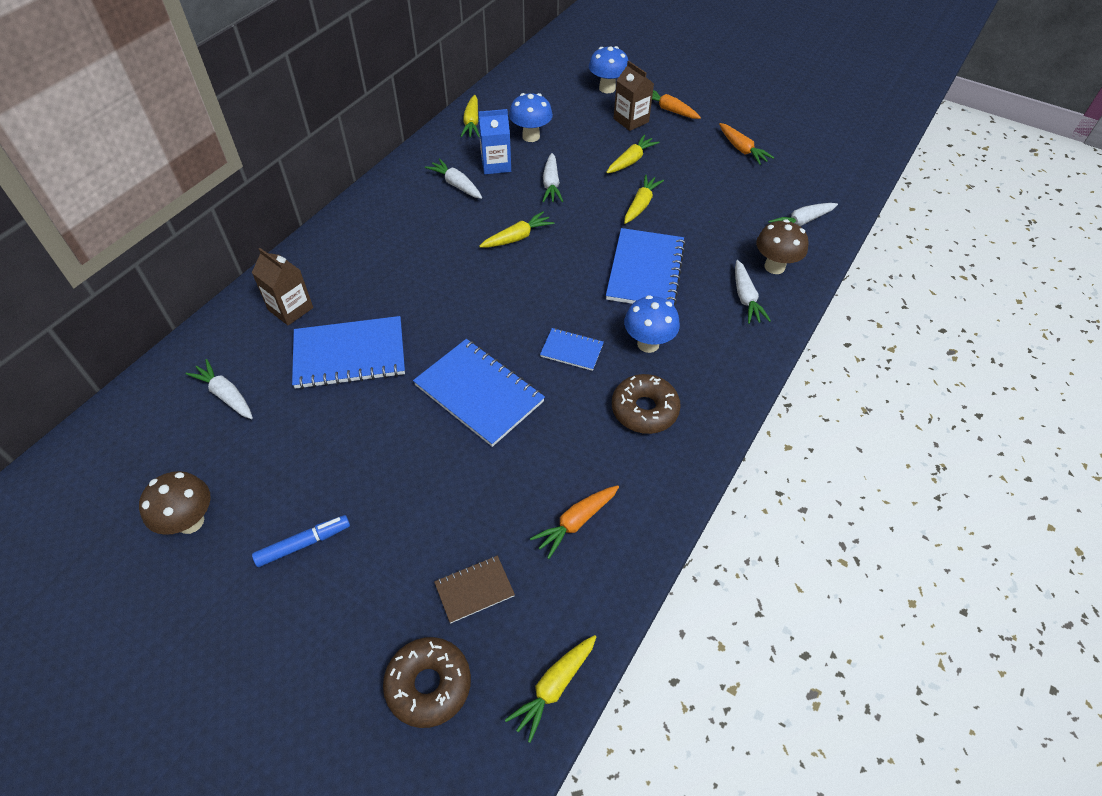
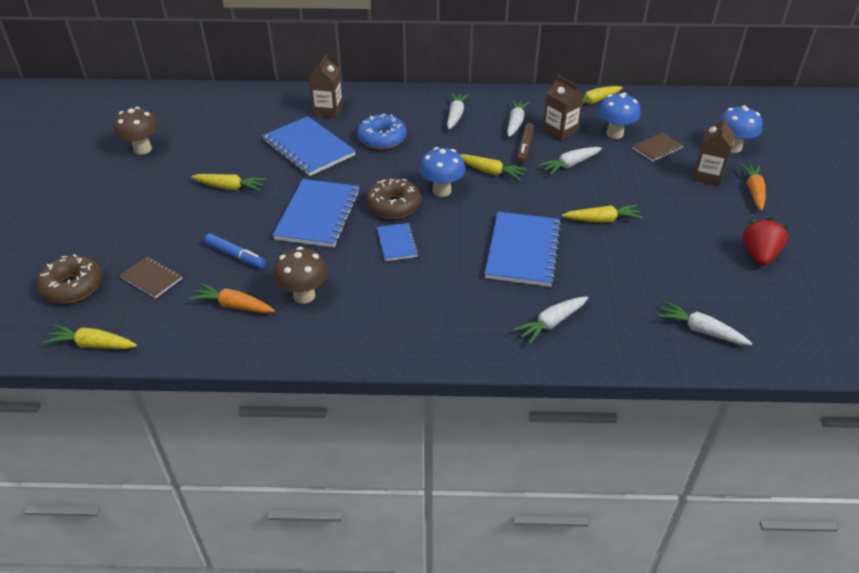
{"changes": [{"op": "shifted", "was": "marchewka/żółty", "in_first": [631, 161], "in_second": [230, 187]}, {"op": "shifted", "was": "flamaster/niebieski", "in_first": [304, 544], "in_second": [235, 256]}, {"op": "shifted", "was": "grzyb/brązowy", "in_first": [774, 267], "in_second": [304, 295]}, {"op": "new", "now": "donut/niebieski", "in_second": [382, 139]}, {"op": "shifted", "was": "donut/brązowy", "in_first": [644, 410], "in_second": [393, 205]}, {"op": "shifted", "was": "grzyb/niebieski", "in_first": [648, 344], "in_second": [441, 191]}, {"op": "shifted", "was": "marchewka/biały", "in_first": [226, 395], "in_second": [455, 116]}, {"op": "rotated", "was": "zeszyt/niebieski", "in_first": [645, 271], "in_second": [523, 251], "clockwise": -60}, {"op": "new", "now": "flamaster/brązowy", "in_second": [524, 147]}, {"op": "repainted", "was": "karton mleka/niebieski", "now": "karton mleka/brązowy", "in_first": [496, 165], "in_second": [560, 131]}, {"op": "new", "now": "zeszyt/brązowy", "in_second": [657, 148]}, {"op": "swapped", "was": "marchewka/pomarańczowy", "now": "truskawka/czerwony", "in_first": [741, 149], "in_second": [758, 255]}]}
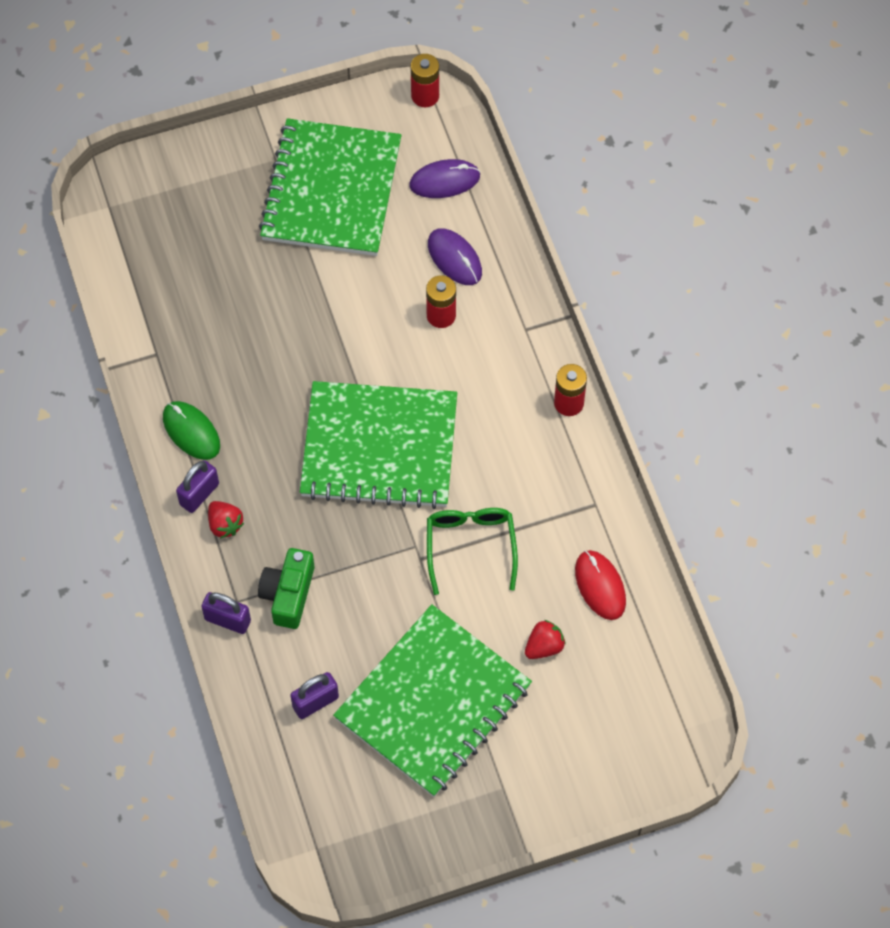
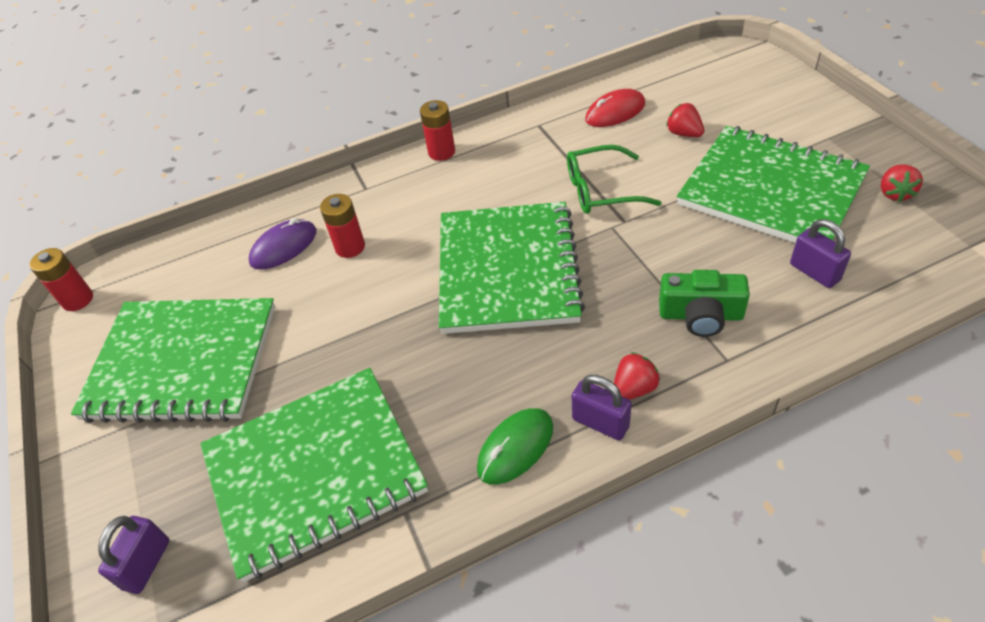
{"changes": [{"op": "shifted", "was": "kłódka/fioletowy", "in_first": [227, 620], "in_second": [147, 564]}, {"op": "new", "now": "zeszyt/zielony", "in_second": [314, 472]}, {"op": "new", "now": "truskawka/czerwony", "in_second": [894, 193]}, {"op": "gone", "was": "myszka/fioletowy", "in_first": [444, 181]}]}
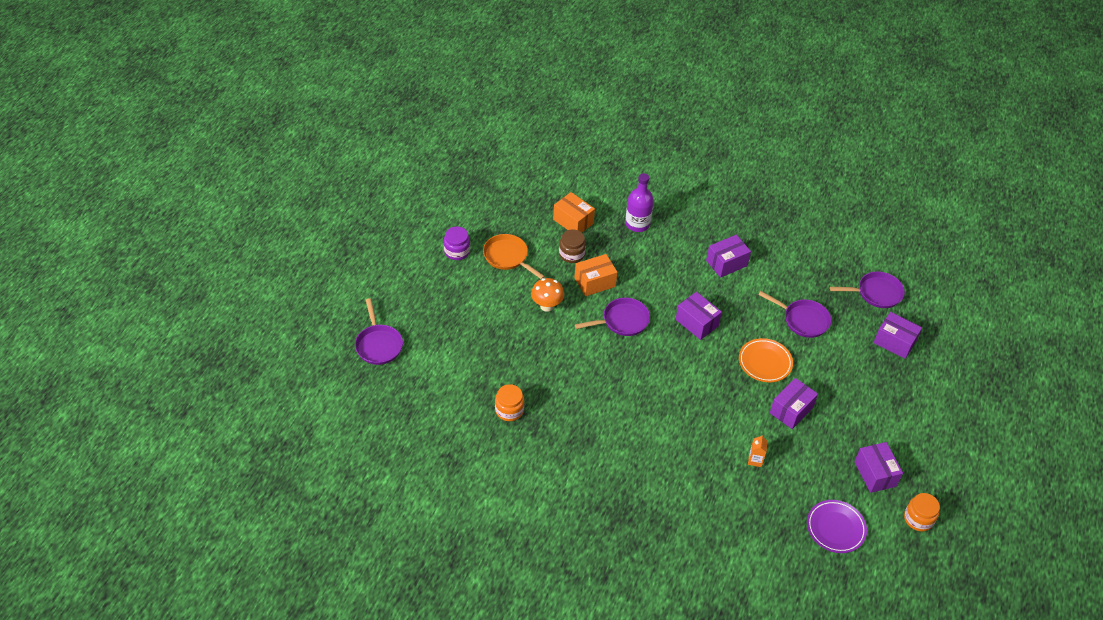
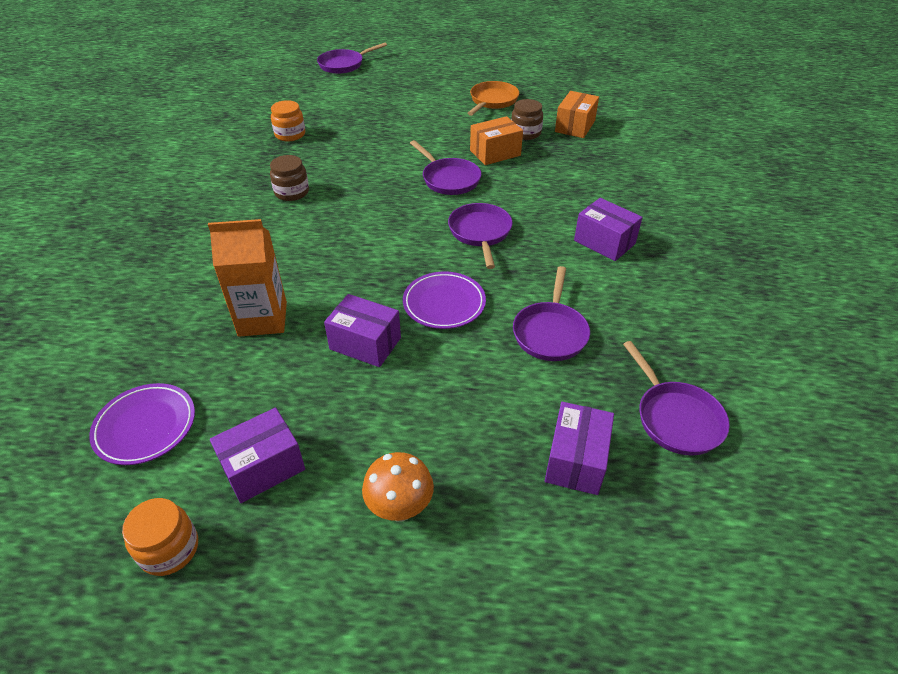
{"changes": [{"op": "scaled", "was": "karton mleka/pomarańczowy", "in_first": [755, 460], "in_second": [262, 319], "ratio": 2.21}, {"op": "new", "now": "słoik/brązowy", "in_second": [292, 192]}, {"op": "shifted", "was": "grzyb/pomarańczowy", "in_first": [546, 306], "in_second": [400, 508]}, {"op": "repainted", "was": "talerz/pomarańczowy", "now": "talerz/fioletowy", "in_first": [765, 362], "in_second": [444, 303]}, {"op": "swapped", "was": "pudełko/fioletowy", "now": "patelnia/fioletowy", "in_first": [696, 323], "in_second": [480, 233]}, {"op": "rotated", "was": "pudełko/pomarańczowy", "in_first": [595, 282], "in_second": [495, 153], "clockwise": -75}, {"op": "gone", "was": "słoik/fioletowy", "in_first": [457, 251]}, {"op": "gone", "was": "butelka/fioletowy", "in_first": [637, 224]}]}
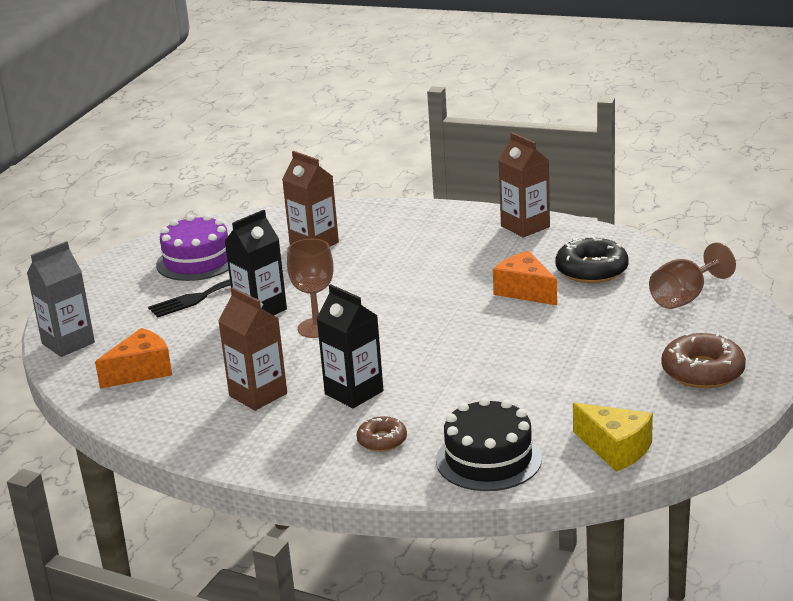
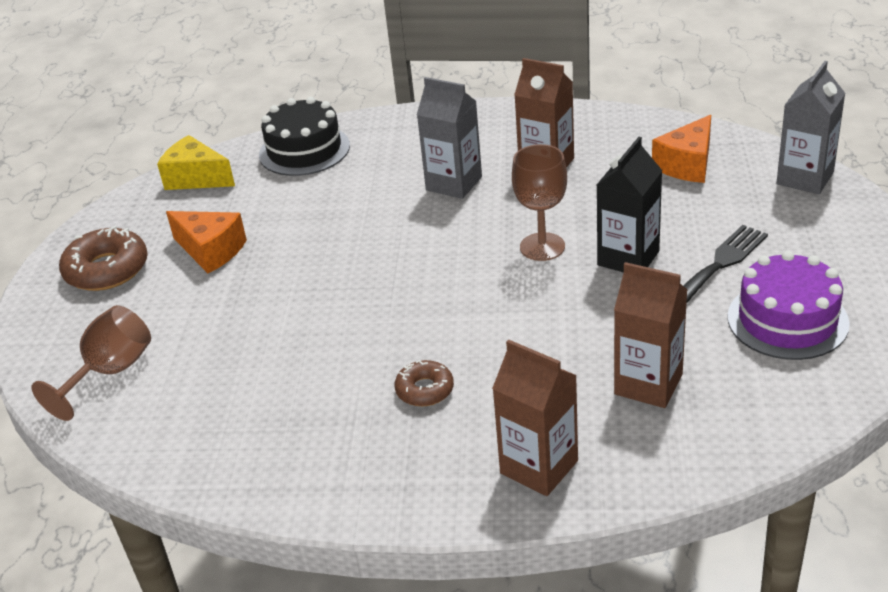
{"changes": [{"op": "shifted", "was": "ser/pomarańczowy", "in_first": [525, 291], "in_second": [211, 251]}, {"op": "shifted", "was": "donut/brązowy", "in_first": [382, 440], "in_second": [424, 390]}, {"op": "repainted", "was": "karton mleka/czarny", "now": "karton mleka/szary", "in_first": [354, 392], "in_second": [454, 183]}, {"op": "shifted", "was": "karton mleka/brązowy", "in_first": [525, 226], "in_second": [539, 467]}, {"op": "gone", "was": "donut/czarny", "in_first": [591, 270]}]}
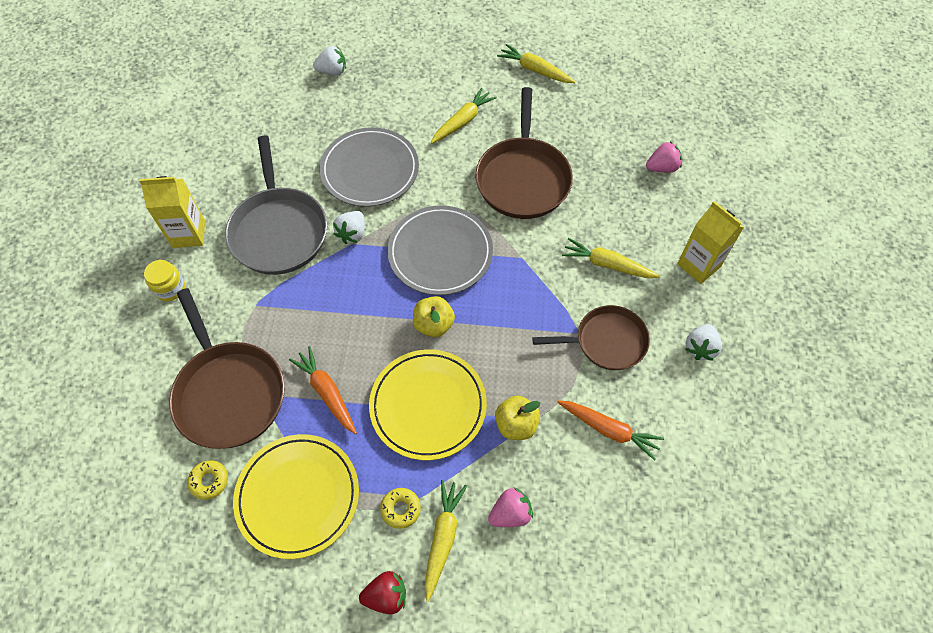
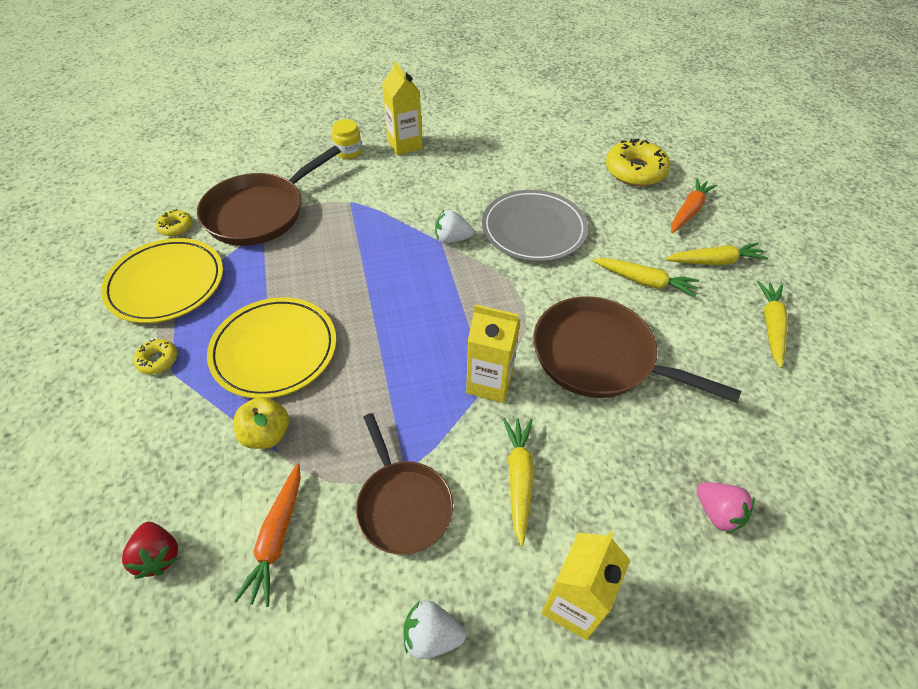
{"changes": [{"op": "shifted", "was": "truskawka/czerwony", "in_first": [386, 596], "in_second": [158, 556]}, {"op": "new", "now": "karton mleka/żółty", "in_second": [489, 383]}, {"op": "rotated", "was": "patelnia/brązowy", "in_first": [523, 179], "in_second": [599, 356], "clockwise": 45}, {"op": "swapped", "was": "truskawka/biały", "now": "donut/żółty", "in_first": [332, 71], "in_second": [635, 171]}, {"op": "shifted", "was": "marchewka/żółty", "in_first": [442, 538], "in_second": [714, 261]}, {"op": "shifted", "was": "marchewka/pomarańczowy", "in_first": [327, 393], "in_second": [688, 211]}, {"op": "gone", "was": "patelnia/szary", "in_first": [279, 231]}, {"op": "gone", "was": "talerz/szary", "in_first": [440, 253]}, {"op": "gone", "was": "jabłko/żółty", "in_first": [433, 325]}, {"op": "gone", "was": "truskawka/różowy", "in_first": [510, 513]}]}
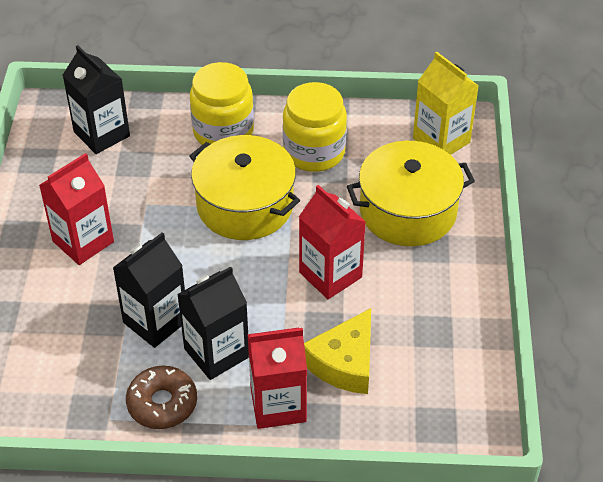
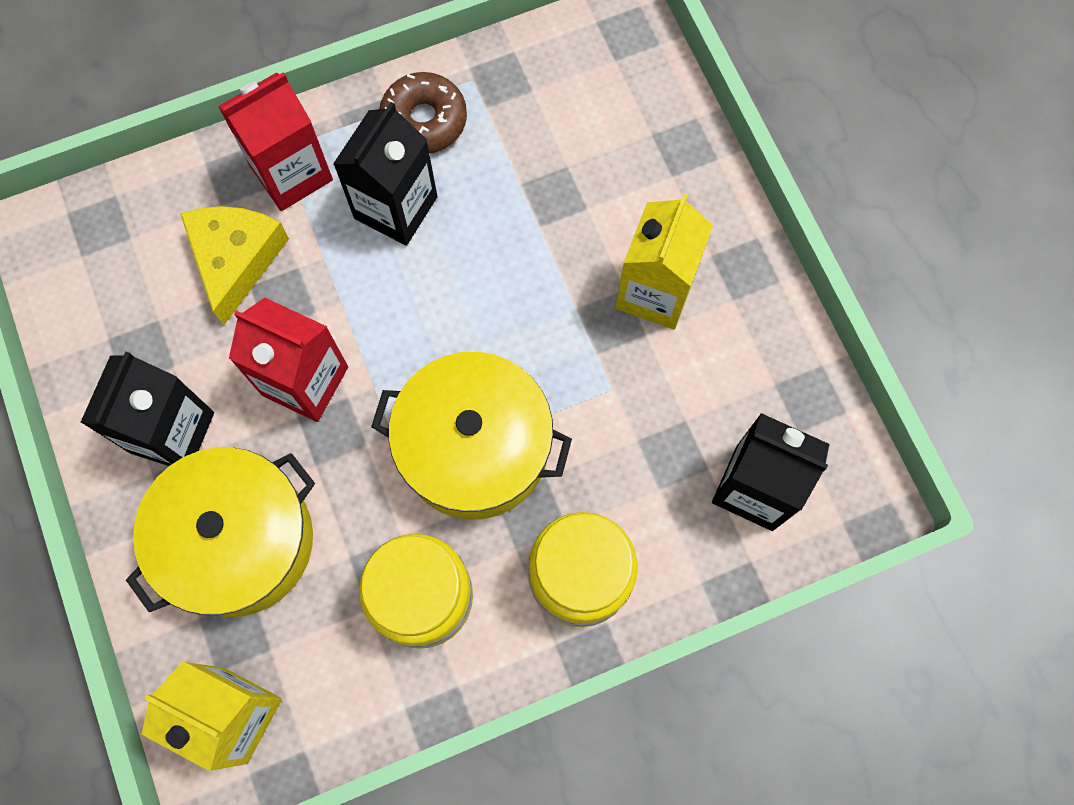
{"changes": [{"op": "shifted", "was": "karton mleka/czarny", "in_first": [155, 321], "in_second": [172, 432]}, {"op": "repainted", "was": "karton mleka/czerwony", "now": "karton mleka/żółty", "in_first": [83, 241], "in_second": [655, 291]}]}
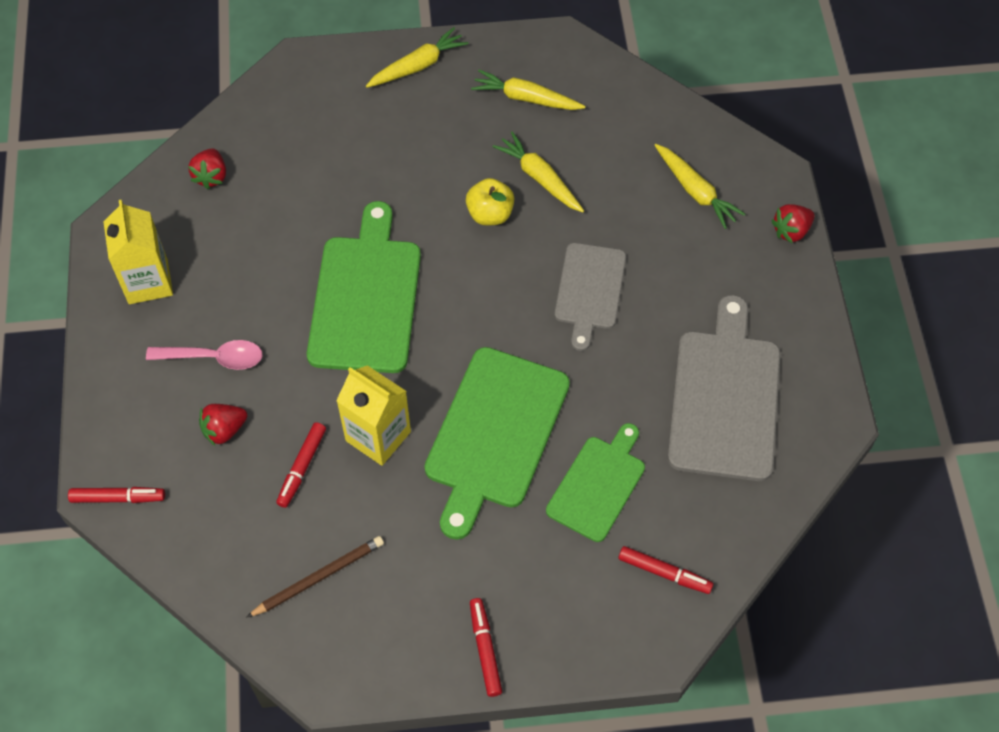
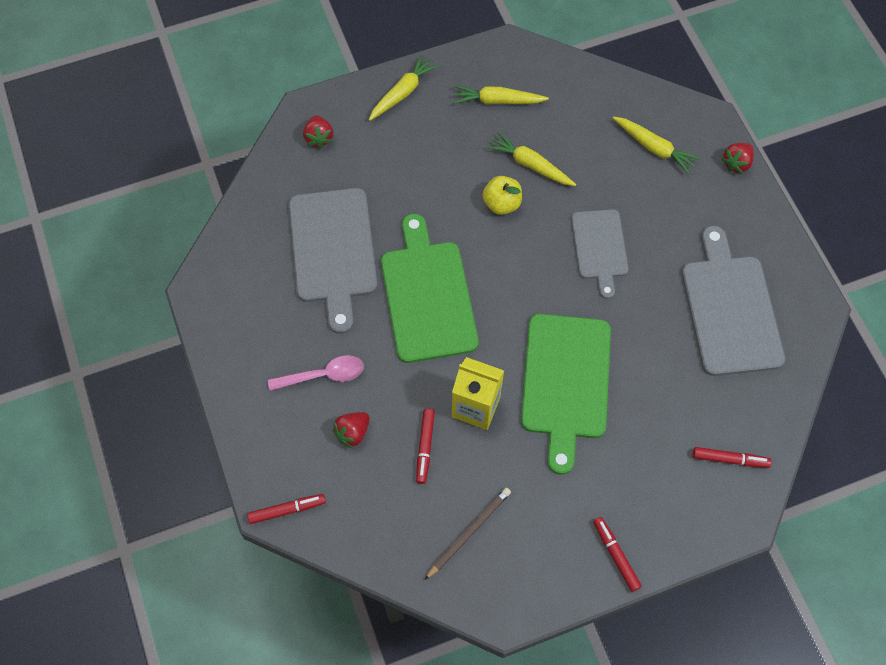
{"changes": [{"op": "new", "now": "deska do krojenia/szary", "in_second": [333, 250]}, {"op": "shifted", "was": "truskawka/czerwony", "in_first": [211, 176], "in_second": [319, 138]}, {"op": "gone", "was": "karton mleka/żółty", "in_first": [148, 281]}, {"op": "gone", "was": "deska do krojenia/zielony", "in_first": [598, 485]}]}
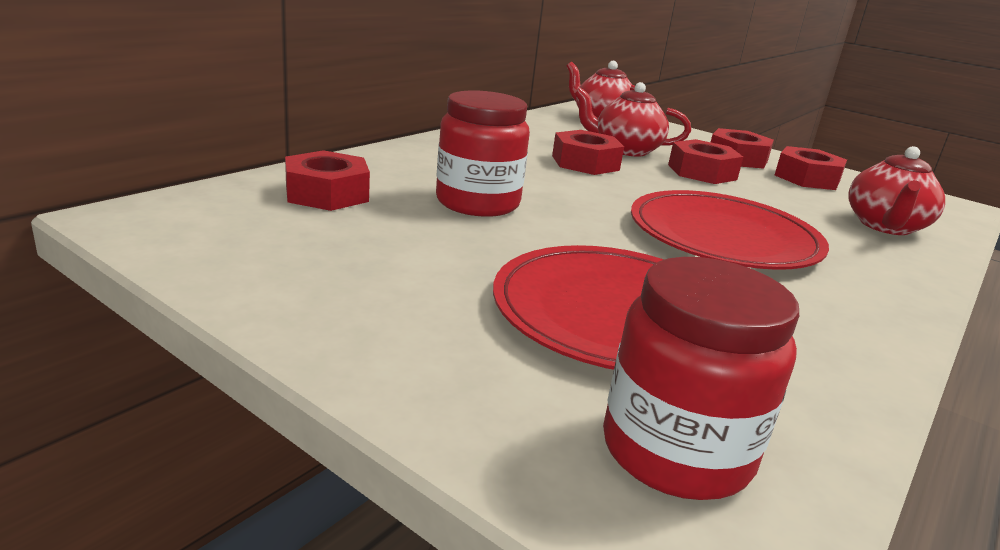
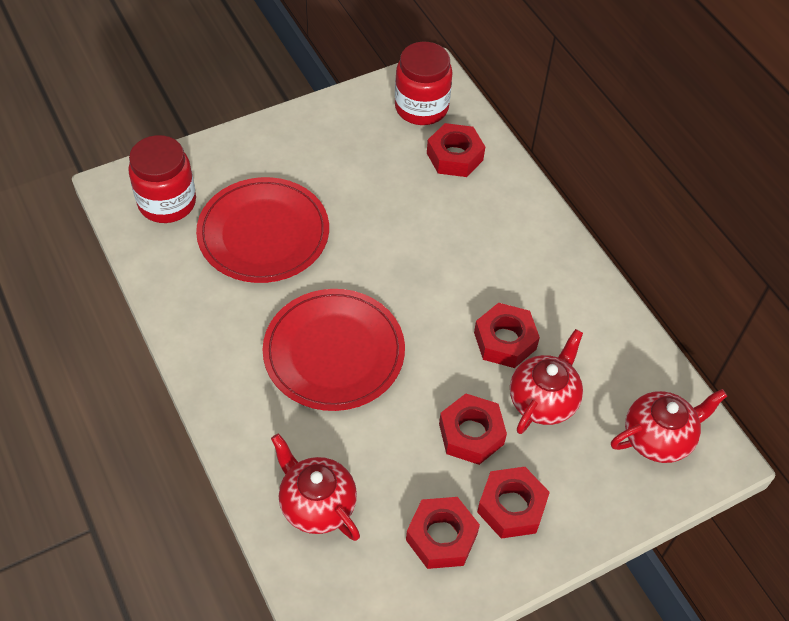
{"changes": [{"op": "shifted", "was": "słoik/czerwony", "in_first": [477, 203], "in_second": [421, 107]}]}
